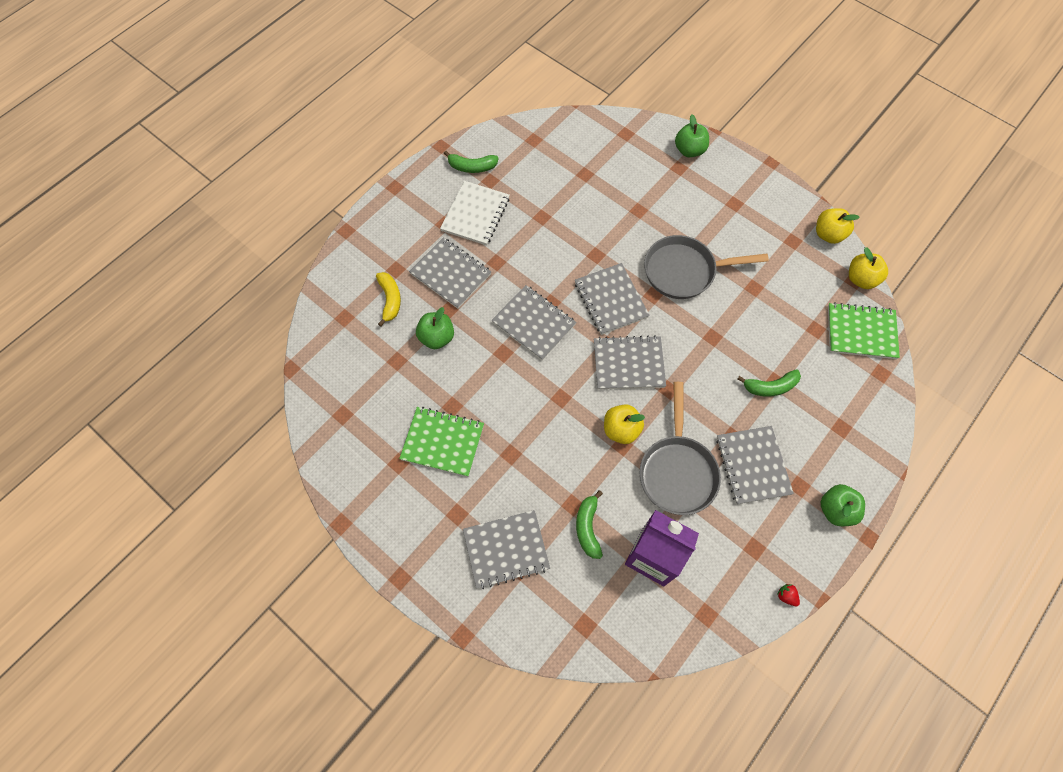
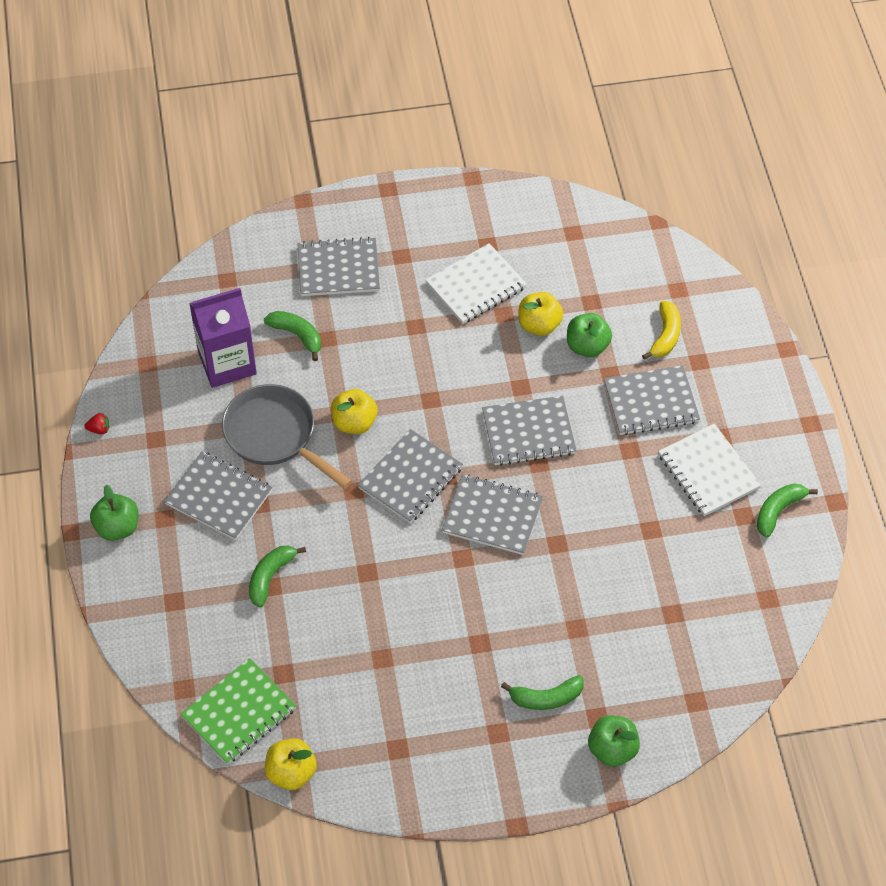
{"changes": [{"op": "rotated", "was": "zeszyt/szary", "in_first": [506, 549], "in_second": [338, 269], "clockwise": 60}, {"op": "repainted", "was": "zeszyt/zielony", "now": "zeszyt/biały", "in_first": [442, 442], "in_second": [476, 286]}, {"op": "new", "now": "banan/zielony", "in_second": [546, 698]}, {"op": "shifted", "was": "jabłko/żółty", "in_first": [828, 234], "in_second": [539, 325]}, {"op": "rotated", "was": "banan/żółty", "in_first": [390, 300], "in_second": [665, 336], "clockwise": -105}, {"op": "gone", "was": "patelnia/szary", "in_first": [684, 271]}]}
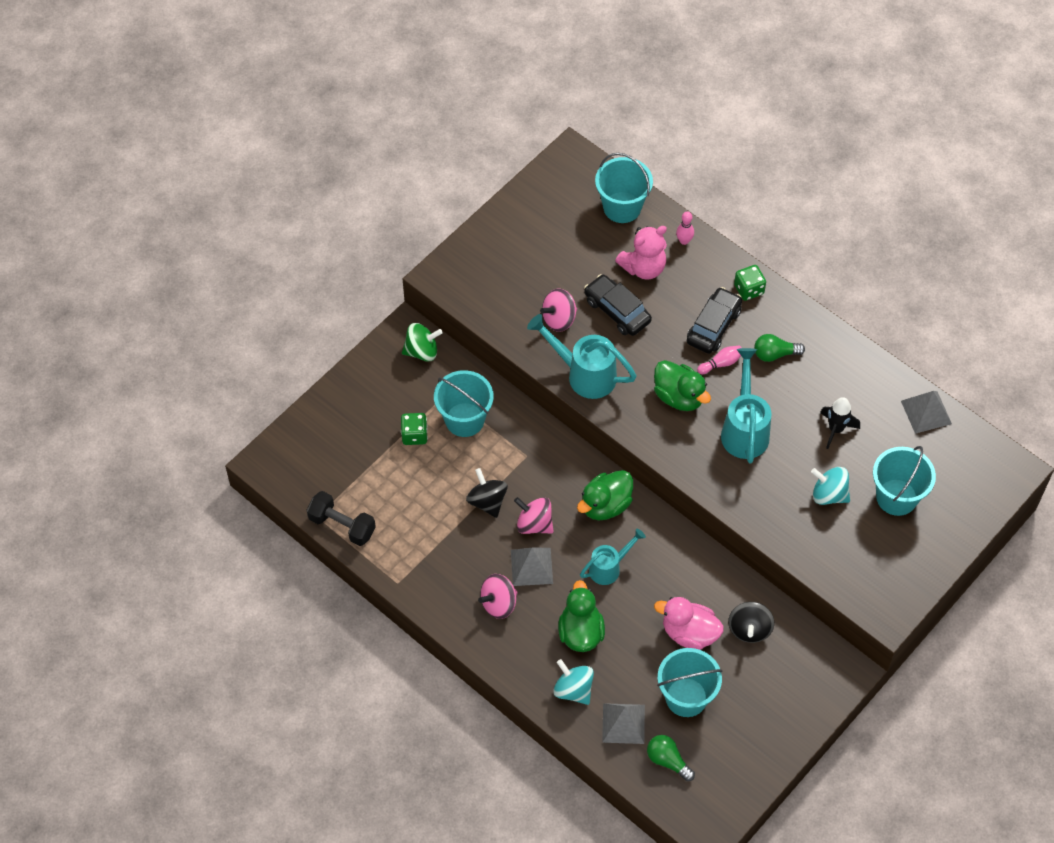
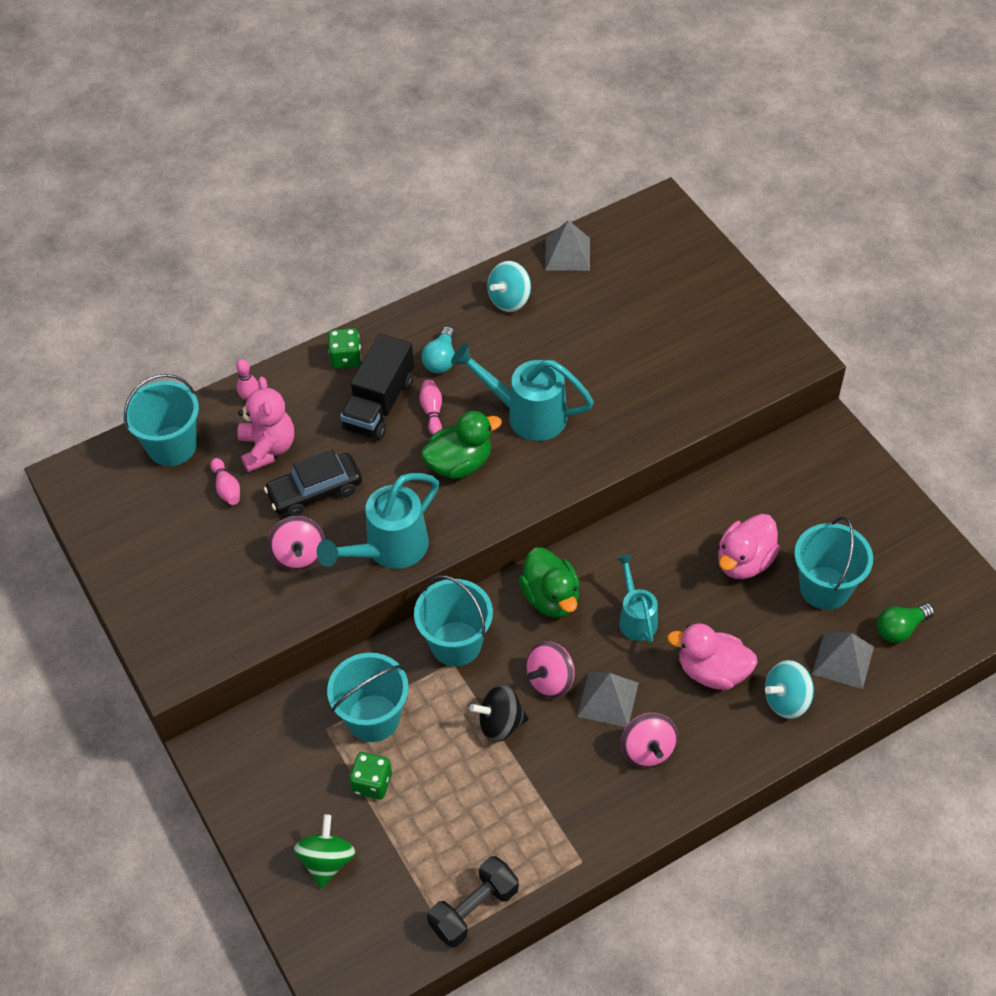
{"changes": [{"op": "new", "now": "kręgiel/różowy", "in_second": [227, 488]}, {"op": "shifted", "was": "bączek/zielony", "in_first": [422, 351], "in_second": [327, 861]}, {"op": "swapped", "was": "samochód/czarny", "now": "ciężarówka/czarny", "in_first": [713, 326], "in_second": [379, 404]}, {"op": "shifted", "was": "wiadro/turkusowy", "in_first": [896, 497], "in_second": [456, 643]}, {"op": "repainted", "was": "żarówka/zielony", "now": "żarówka/turkusowy", "in_first": [774, 354], "in_second": [441, 359]}, {"op": "shifted", "was": "bączek/turkusowy", "in_first": [829, 494], "in_second": [509, 300]}, {"op": "repainted", "was": "kaczka/zielony", "now": "kaczka/różowy", "in_first": [580, 632], "in_second": [712, 671]}, {"op": "gone", "was": "bączek/czarny", "in_first": [749, 629]}, {"op": "gone", "was": "rakieta/czarny", "in_first": [836, 429]}]}
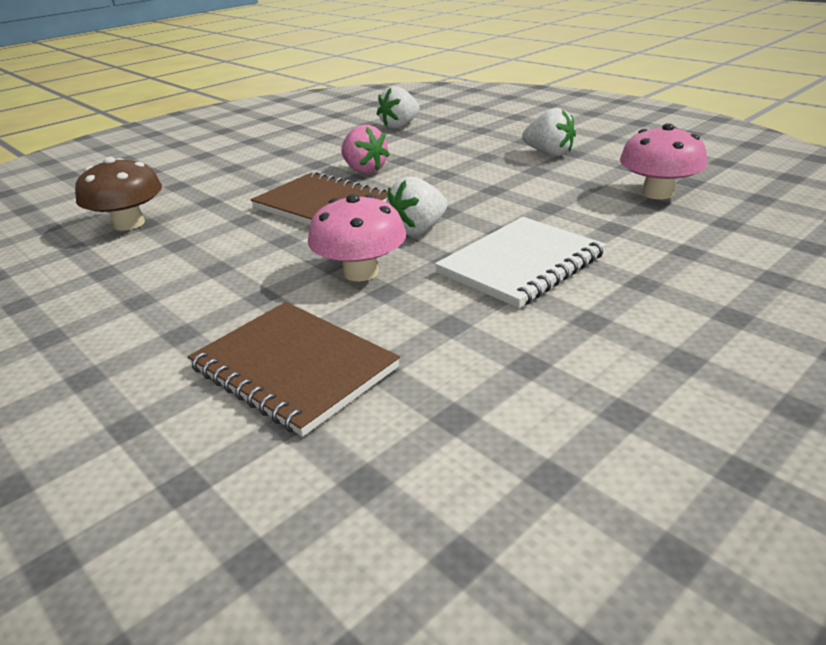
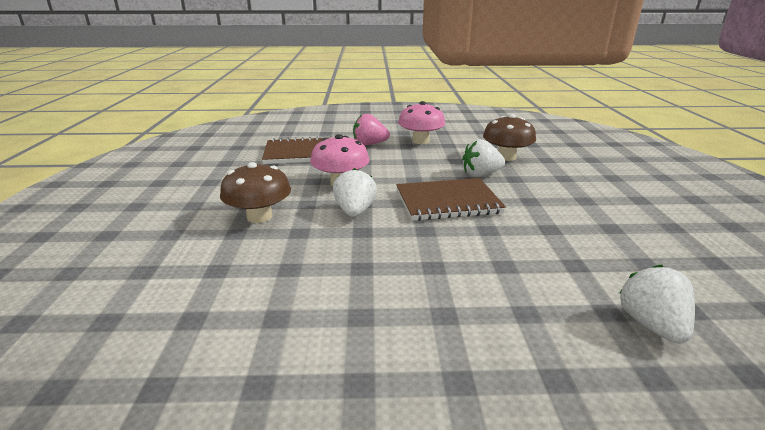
{"changes": [{"op": "swapped", "was": "zeszyt/biały", "now": "grzyb/brązowy", "in_first": [521, 264], "in_second": [259, 216]}, {"op": "shifted", "was": "truskawka/różowy", "in_first": [364, 170], "in_second": [369, 144]}, {"op": "shifted", "was": "grzyb/różowy", "in_first": [657, 193], "in_second": [420, 141]}, {"op": "shifted", "was": "truskawka/biały", "in_first": [549, 153], "in_second": [481, 174]}]}
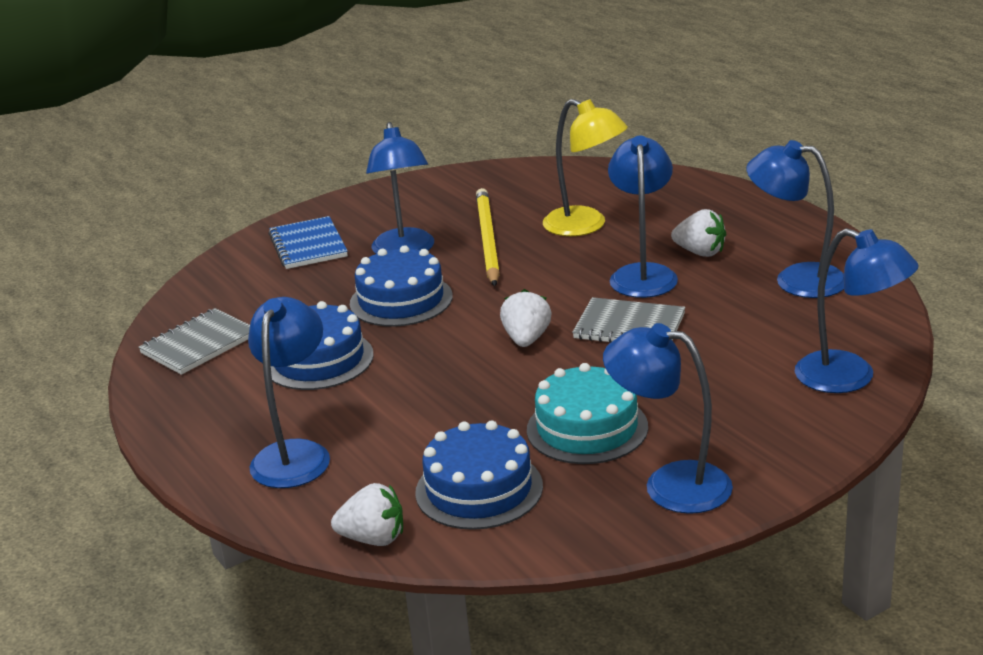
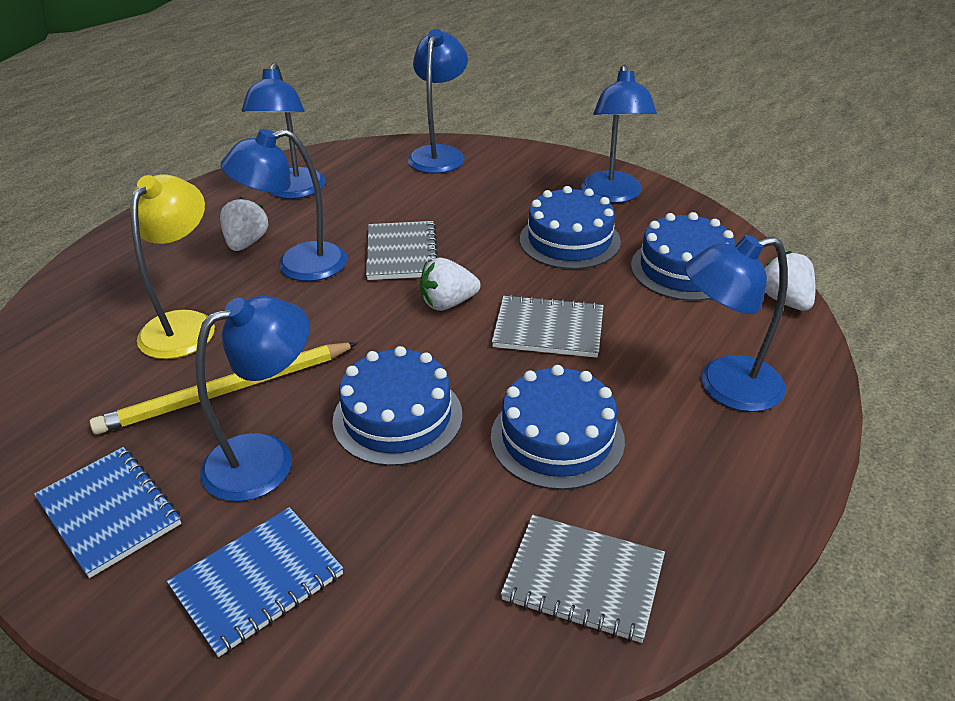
{"changes": [{"op": "new", "now": "zeszyt/niebieski", "in_second": [110, 512]}, {"op": "new", "now": "zeszyt/szary", "in_second": [548, 329]}, {"op": "repainted", "was": "tort/turkusowy", "now": "tort/niebieski", "in_first": [587, 428], "in_second": [569, 240]}]}
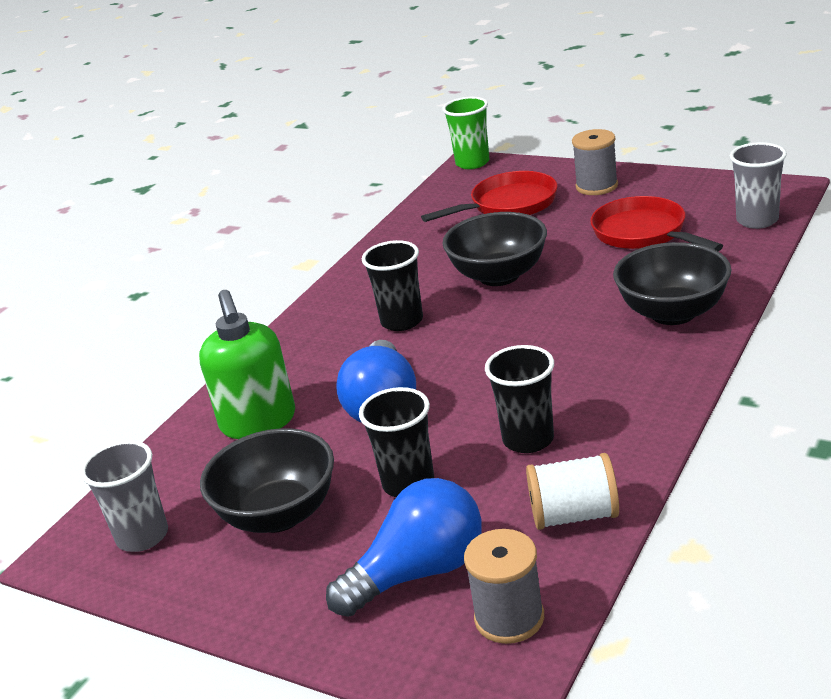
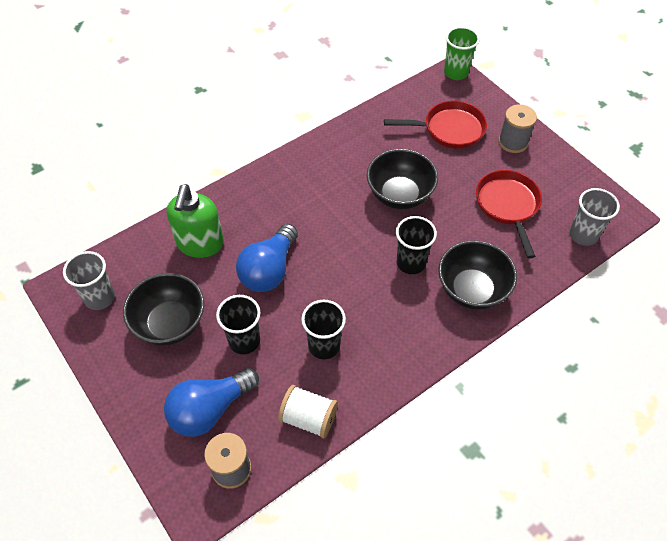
{"changes": [{"op": "rotated", "was": "żarówka/niebieski", "in_first": [419, 572], "in_second": [210, 409], "clockwise": 150}, {"op": "shifted", "was": "szklanka/czarny", "in_first": [402, 321], "in_second": [411, 263]}]}
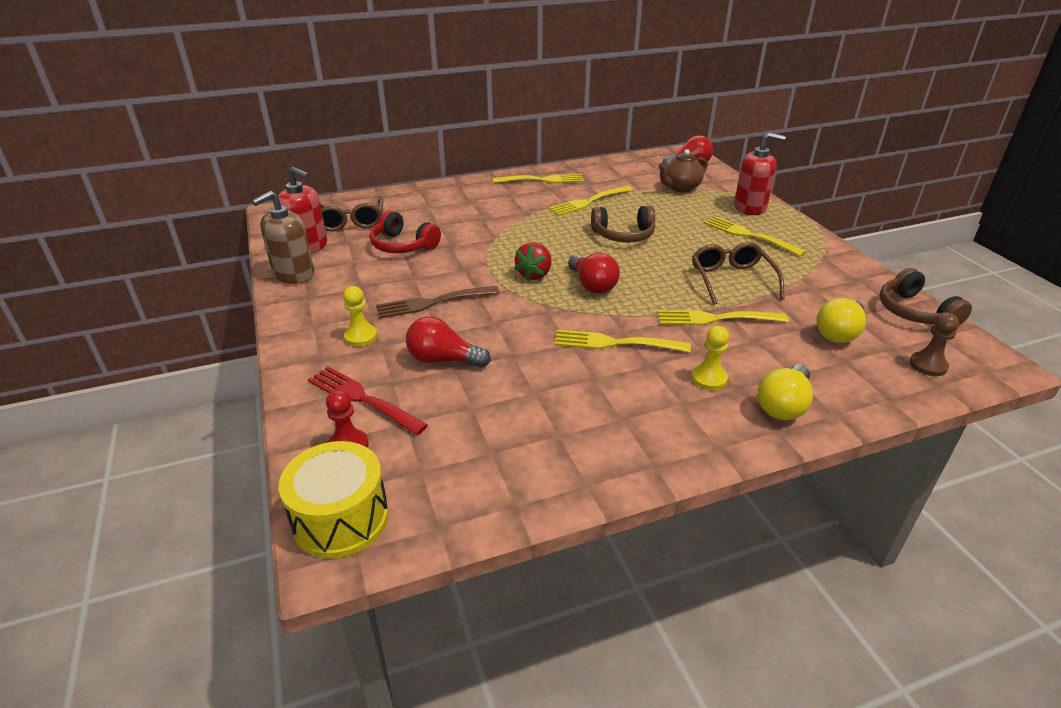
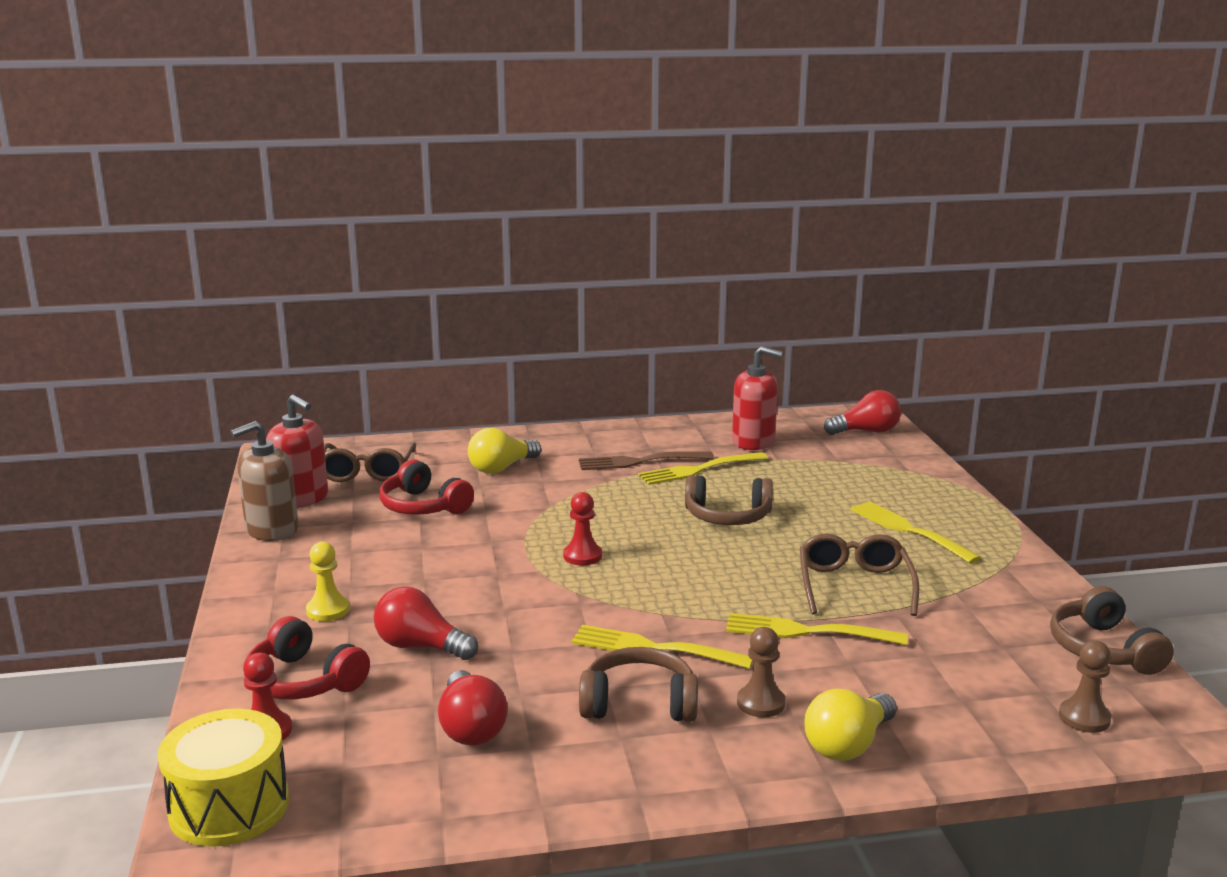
{"changes": [{"op": "swapped", "was": "widelec/czerwony", "now": "słuchawki/czerwony", "in_first": [363, 399], "in_second": [303, 681]}, {"op": "shifted", "was": "żarówka/czerwony", "in_first": [592, 285], "in_second": [471, 728]}, {"op": "shifted", "was": "żarówka/żółty", "in_first": [838, 333], "in_second": [501, 468]}, {"op": "swapped", "was": "truskawka/czerwony", "now": "pionek/czerwony", "in_first": [534, 274], "in_second": [582, 556]}, {"op": "shifted", "was": "widelec/brązowy", "in_first": [433, 302], "in_second": [640, 461]}, {"op": "new", "now": "słuchawki/brązowy", "in_second": [639, 703]}, {"op": "shifted", "was": "dozownik mydła/czerwony", "in_first": [750, 207], "in_second": [753, 442]}, {"op": "repainted", "was": "pionek/żółty", "now": "pionek/brązowy", "in_first": [709, 379], "in_second": [760, 703]}, {"op": "gone", "was": "widelec/żółty", "in_first": [542, 180]}, {"op": "gone", "was": "imbryk/brązowy", "in_first": [680, 188]}]}
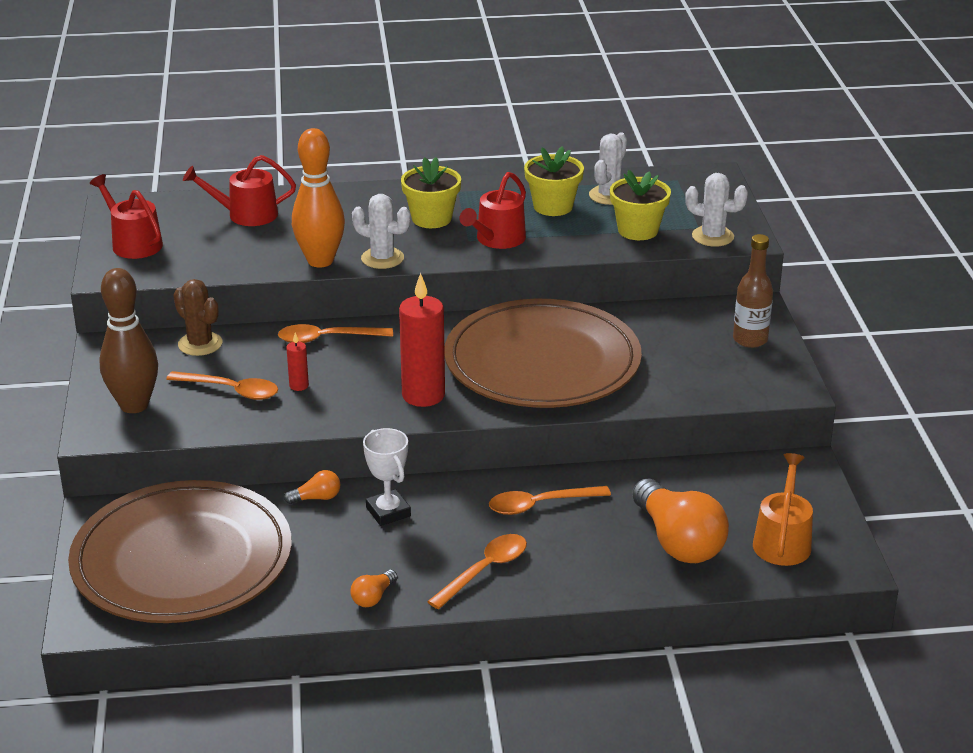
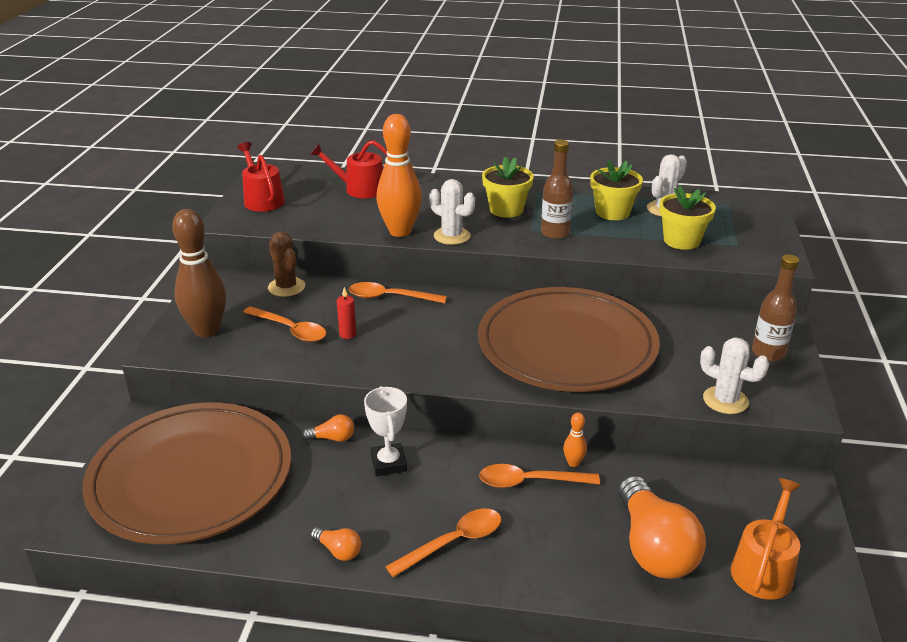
{"changes": [{"op": "rotated", "was": "żarówka/pomarańczowy", "in_first": [373, 597], "in_second": [338, 551], "clockwise": -105}, {"op": "swapped", "was": "konewka/czerwony", "now": "butelka/brązowy", "in_first": [497, 239], "in_second": [555, 233]}, {"op": "new", "now": "kręgiel/pomarańczowy", "in_second": [573, 463]}, {"op": "shifted", "was": "kaktus/biały", "in_first": [712, 236], "in_second": [725, 400]}, {"op": "gone", "was": "świeca/czerwony", "in_first": [423, 395]}]}
